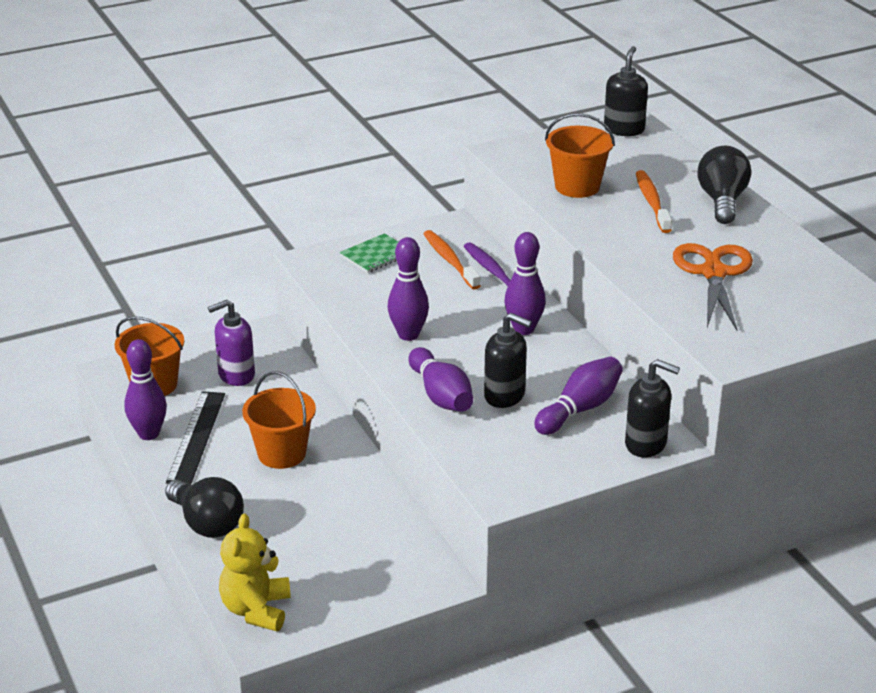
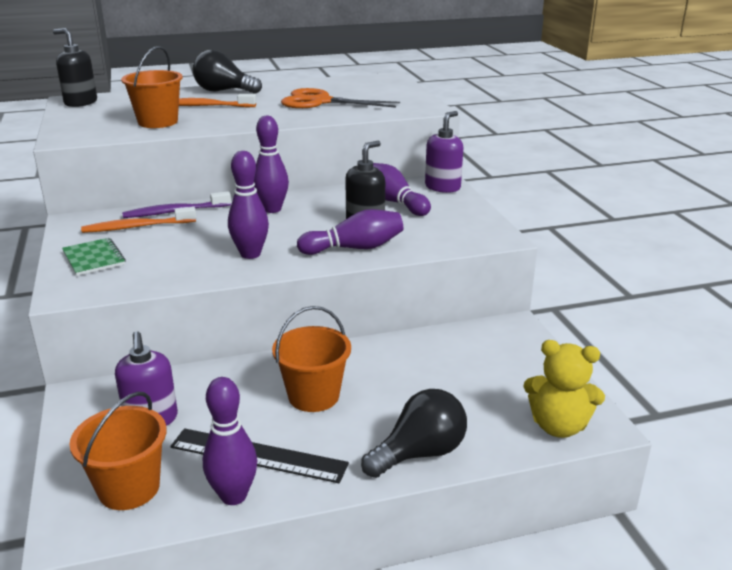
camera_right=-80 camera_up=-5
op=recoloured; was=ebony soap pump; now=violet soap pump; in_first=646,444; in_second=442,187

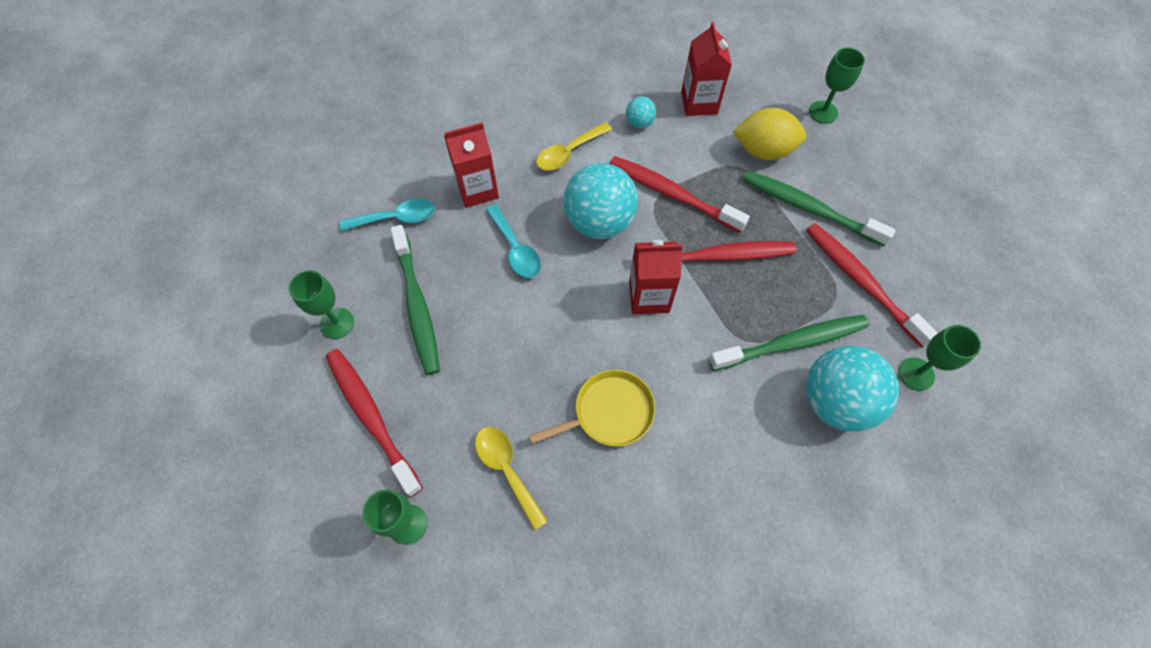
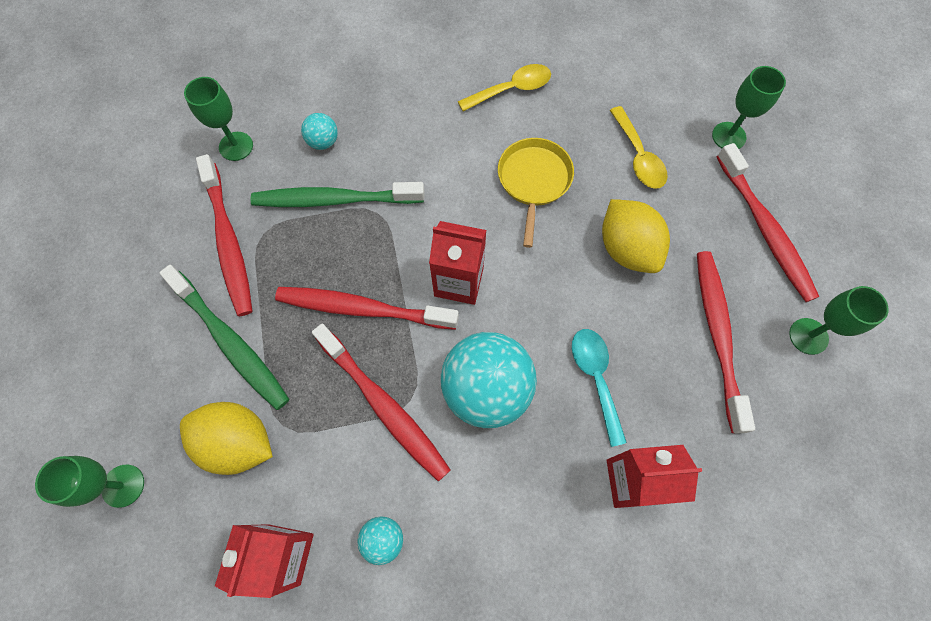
camera_right=-165 camera_up=5
op=removed; was=aqua teaspoon; in_first=396,218
op=recoloured; was=leaf-green tooth brush; now=scarlet tooth brush; in_first=417,305; in_second=717,335
op=turned; was=golden skillet; in_first=609,412; in_second=534,181; clockwise=105
op=moved; was=golden teaspoon; in_first=568,152; in_second=511,89
op=resized; was=aqua ball; in_first=835,401; in_second=323,142; ratio=0.45
op=added; now=golden citrus fruit; in_second=627,249

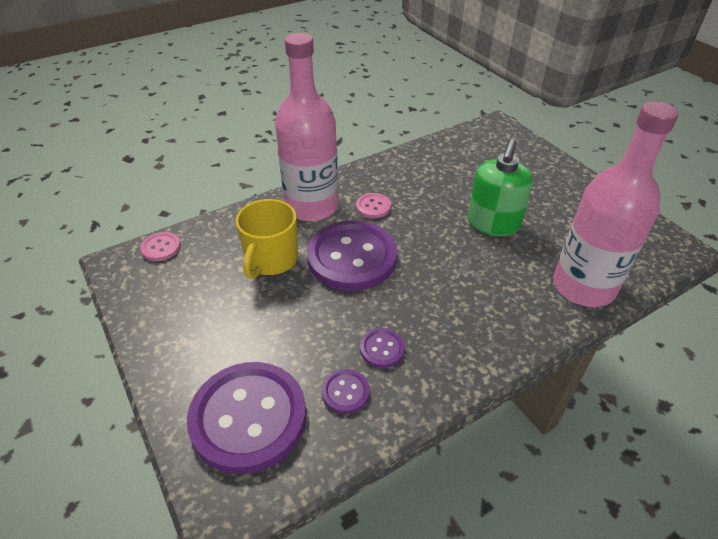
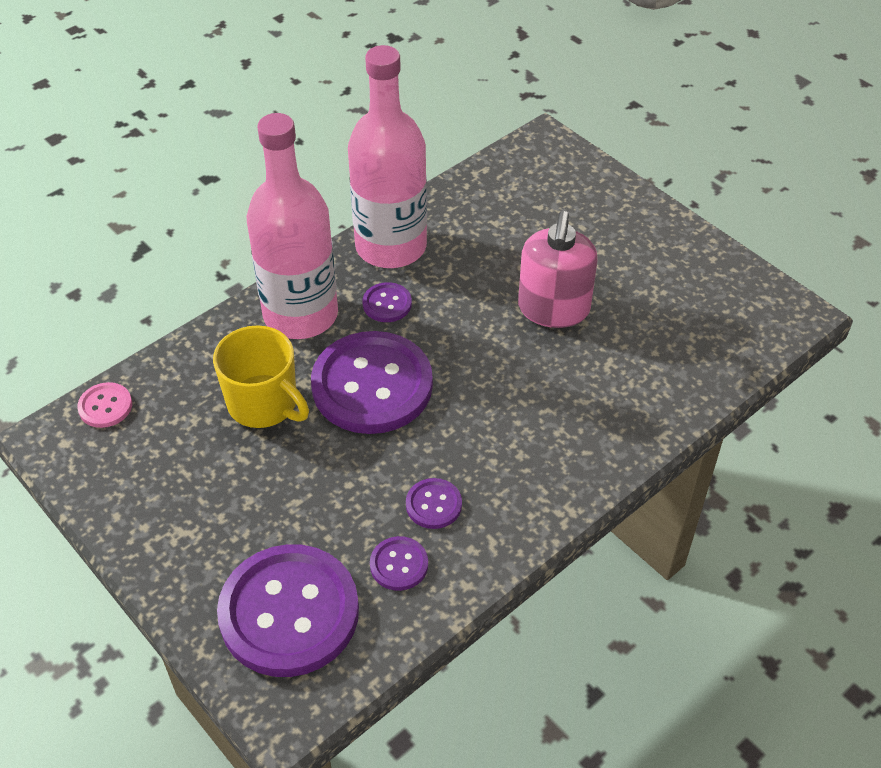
camera_right=-10 camera_up=5
op=turned; was=golden tea mug; in_first=271,260; in_second=264,404; clockwise=-60
op=recoloured; was=rosy button; now=violet button; in_first=373,207; in_second=387,304
op=recoloured; was=leaf-green soap pump; now=rosy soap pump; in_first=493,223; in_second=553,309
op=moved; was=rosy flask; in_first=583,286; in_second=391,246

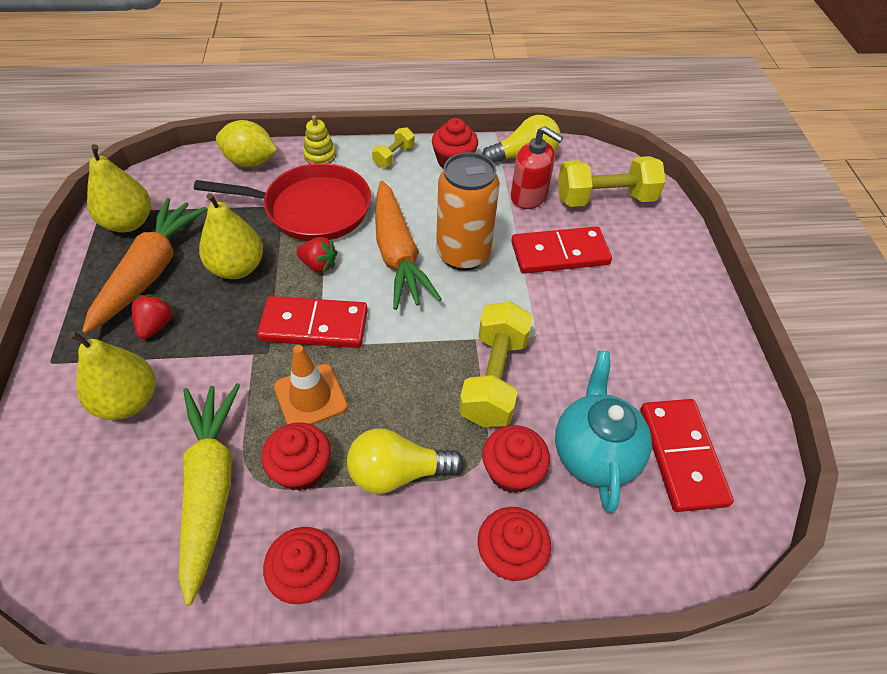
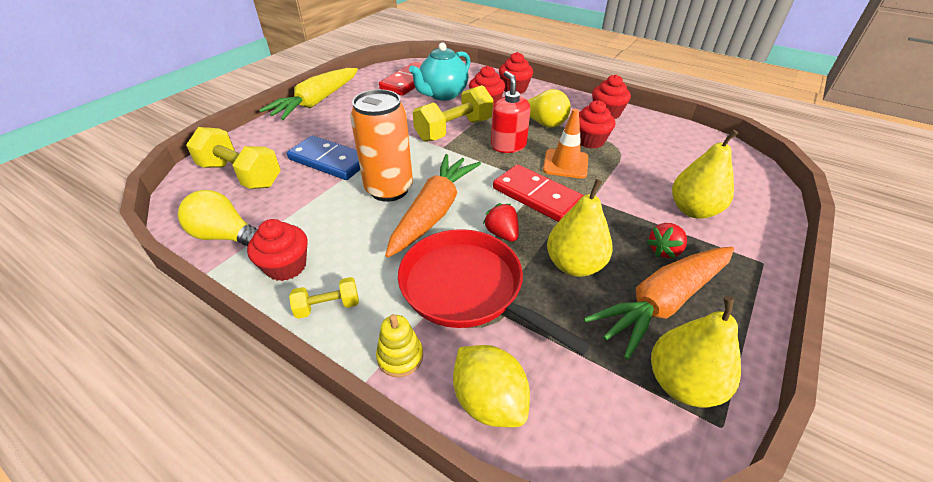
camera_right=-140 camera_up=-10
op=moved; was=golden carrot; in_first=210,487; in_second=316,102
op=moved; was=scarlet soap pump; in_first=529,197; in_second=508,145
op=recoloured; was=scarlet domino; now=cobalt domino; in_first=560,254; in_second=329,161

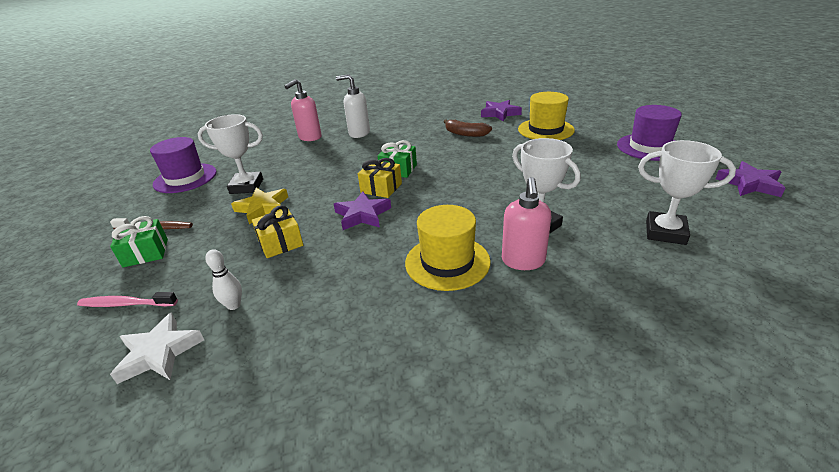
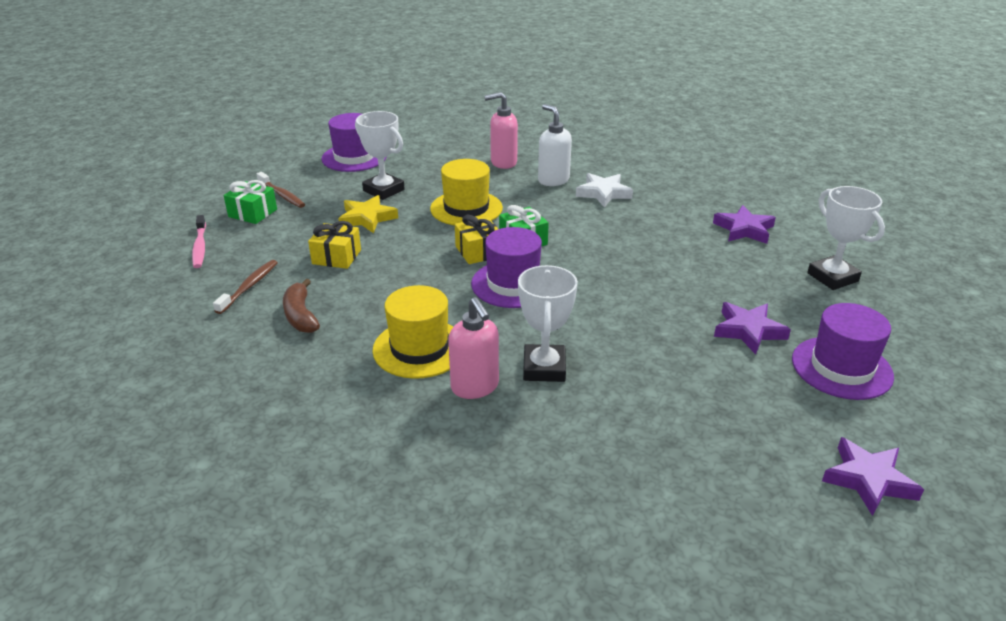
camera_right=40 camera_up=0
op=turned; was=rosy tooth brush; in_first=126,304; in_second=200,246; clockwise=-150
op=moved; was=pure white star shape; in_first=159,353; in_second=603,193
op=replaced; was=pure white skittle; now=russet tooth brush; in_first=234,305; in_second=249,287
op=moved; was=violet star shape; in_first=362,215; in_second=748,331
op=moved; was=russet banana fruit; in_first=466,134; in_second=301,315
op=turned; was=rosy soap pump; in_first=523,261; in_second=475,387; clockwise=-75
op=moved; was=golden hat; in_first=545,130; in_second=466,208
op=moved; was=pure white award cup; in_first=665,232; in_second=832,277
op=added; now=violet hat; in_second=513,284

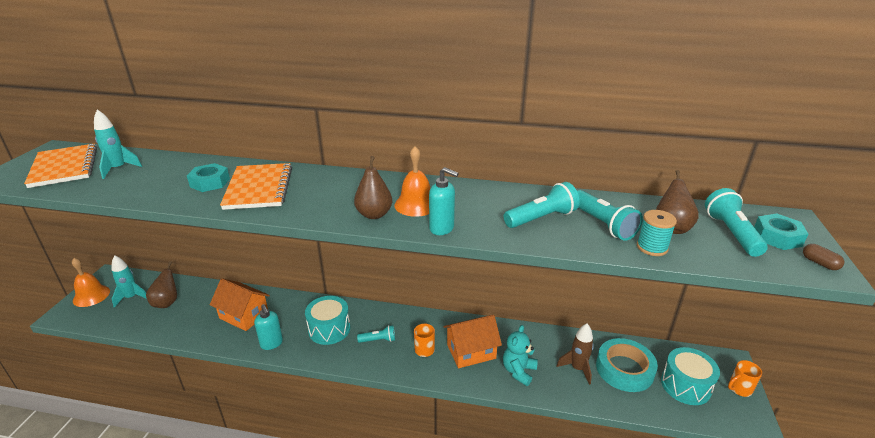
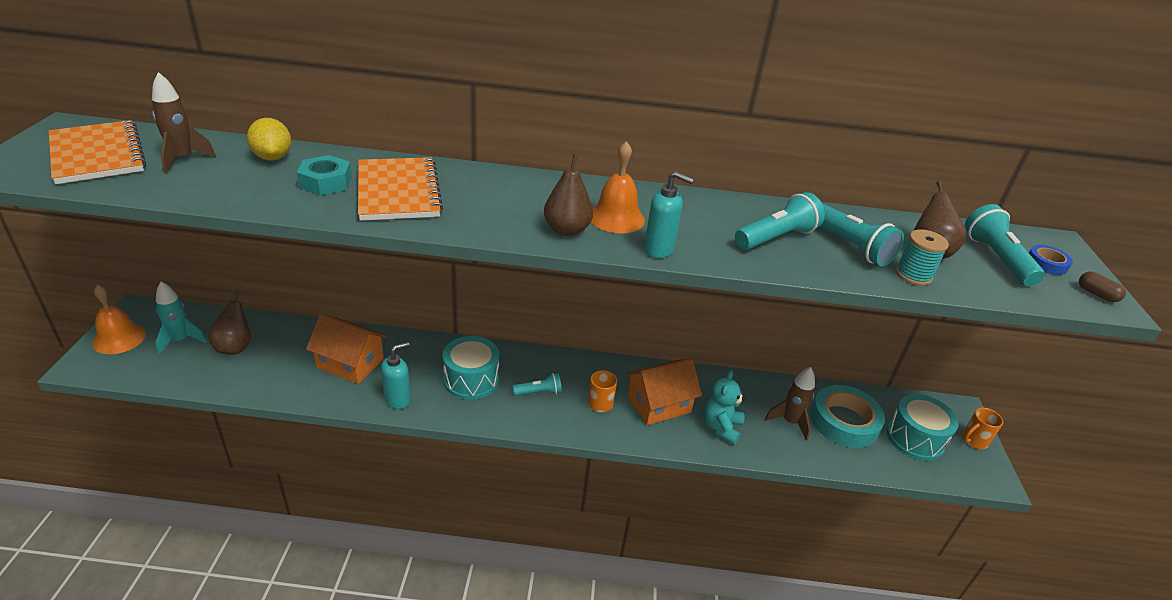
camera_right=-10 camera_up=5
op=recoloured; was=aqua spaceship; now=russet spaceship; in_first=119,169; in_second=182,159
op=turned; was=aqua soap pump; in_first=271,343; in_second=398,399; clockwise=-90
op=replaced; was=aqua nut; now=cobalt sticky tape; in_first=777,237; in_second=1046,263
op=added; now=golden citrus fruit; in_second=273,157

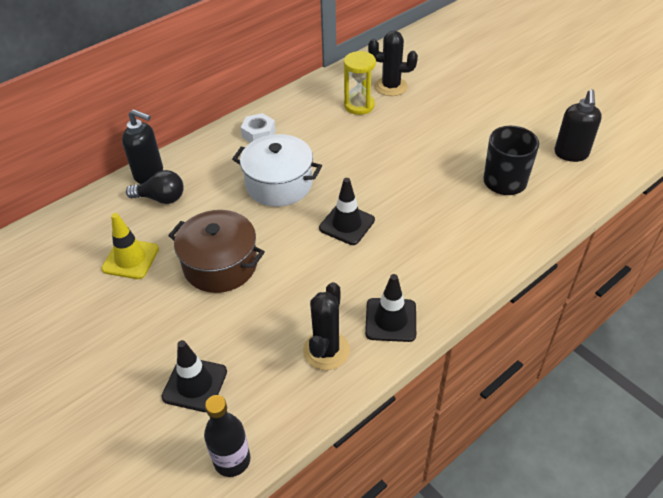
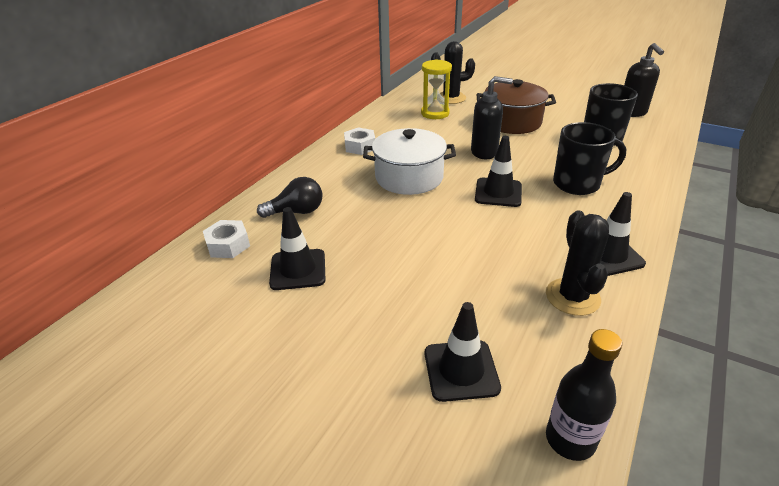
camera_right=-20 camera_up=-10
op=recoloured; was=golden safety cone; now=ebony safety cone; in_first=130,259; in_second=298,269
op=moved; was=ebony soap pump; in_first=149,174; in_second=484,152
op=moved; was=russet cooking pot; in_first=220,265; in_second=512,122
op=added; now=pure white nut; in_second=228,245
op=added; now=ebony tea mug; in_second=578,184

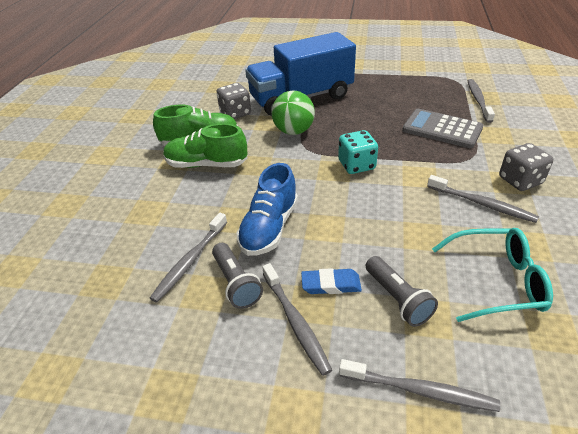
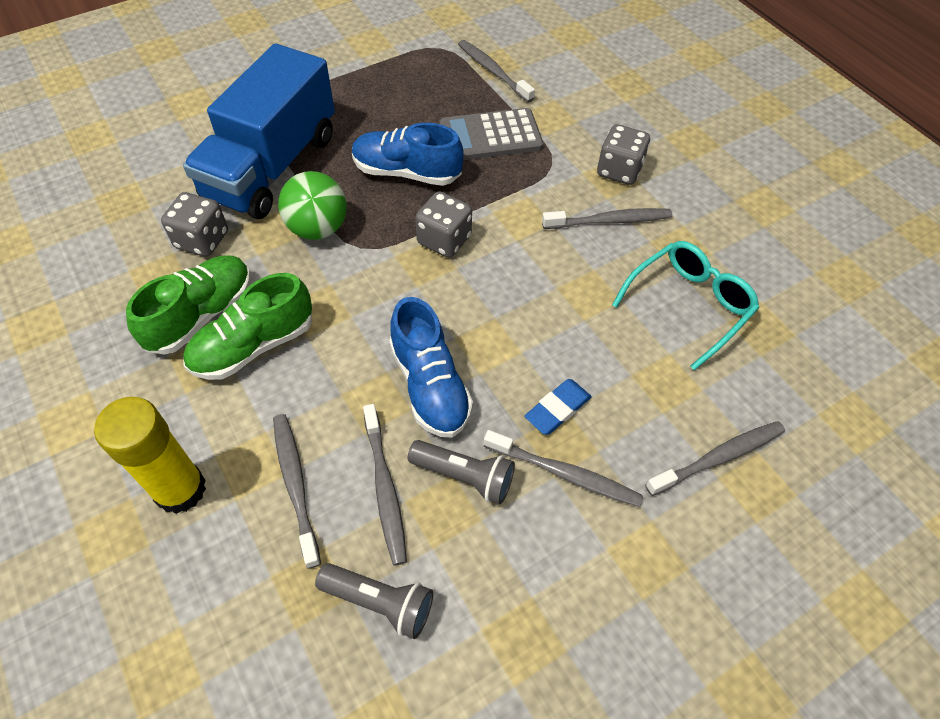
camera_right=-45 camera_up=15
op=recoloured; was=aqua die; now=ash-grey die; in_first=356,165; in_second=444,240
op=moved; was=ash-grey flashlight; in_first=397,299; in_second=379,602
op=added; now=golden stick of glue; in_second=180,489
op=added; now=ash-grey tooth brush; in_second=296,485
op=added; now=cobalt lace-up shoe; in_second=407,172

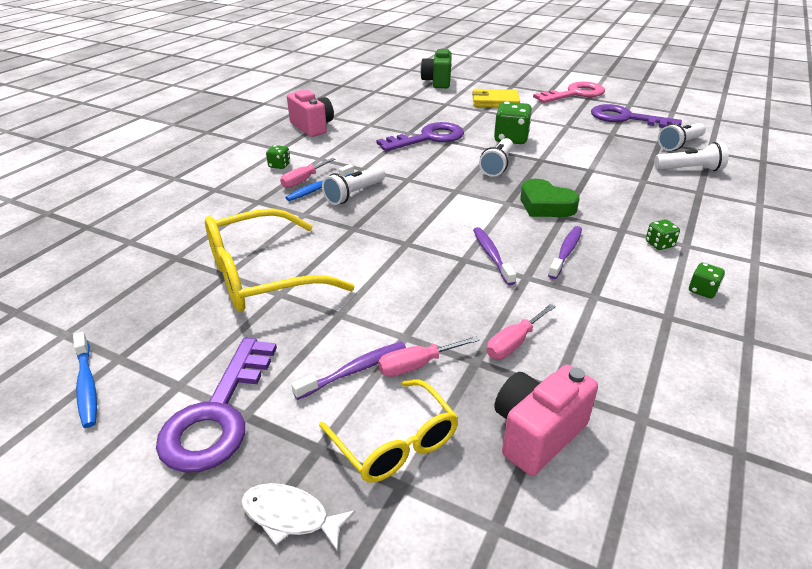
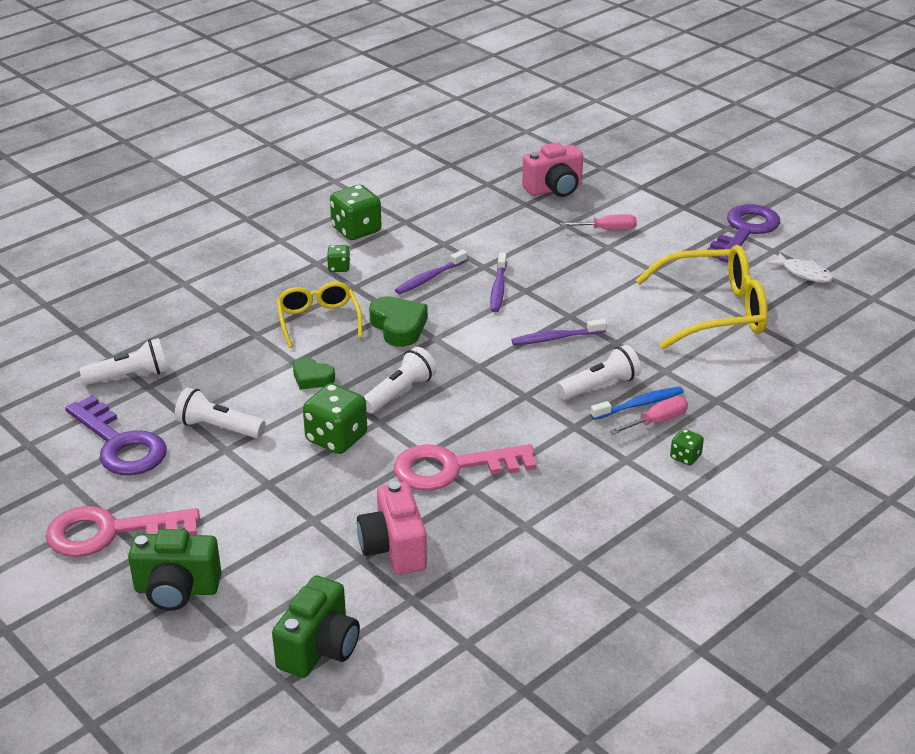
camera_right=-160 camera_up=0
op=removed; was=cobalt tooth brush; in_first=86,385
op=moved; was=pure white fish; in_first=290,516; in_second=804,273
op=moved; was=rosy compact camera; in_first=312,127; in_second=394,548
op=moved; was=violet tooth brush; in_first=355,370; in_second=556,338
op=moved; was=golden glasses; in_first=395,442; in_second=318,321
op=recoloured; was=violet door key; now=rosy door key; in_first=428,138; in_second=452,468
op=removed; was=golden wallet; in_first=495,101
op=removed; was=rosy hand screwdriver; in_first=513,343
op=moved; was=pure white flashlight; in_first=690,169; in_second=218,427
op=resized; was=leaf-green die; in_first=702,290; in_second=356,230; ratio=1.95
op=added; now=leaf-green compact camera; in_second=177,590
op=added; now=leaf-green heart; in_second=312,378

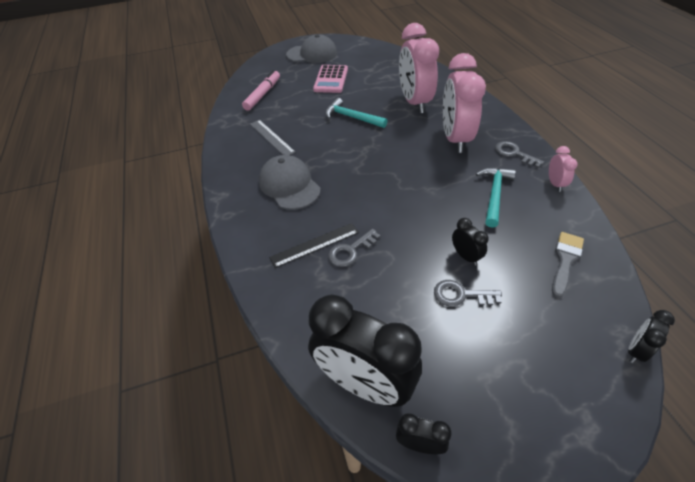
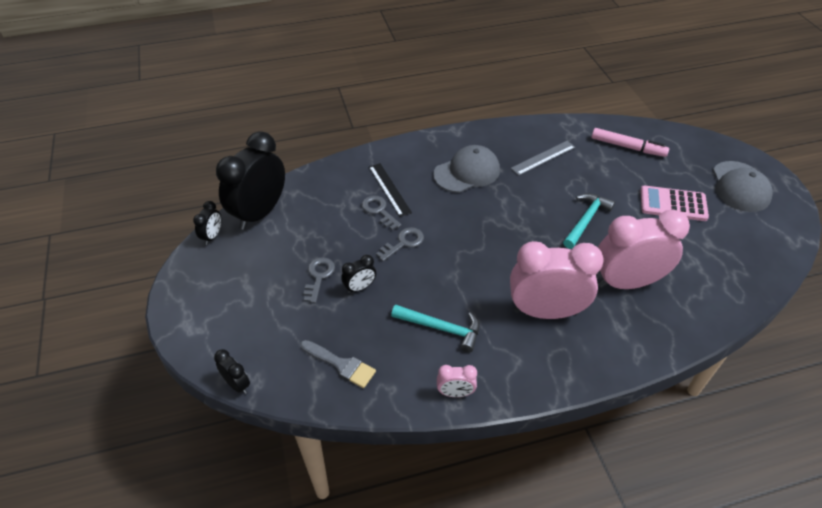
camera_right=90 camera_up=0
op=moved; was=ash-grey door key; in_first=514,153; in_second=403,243

